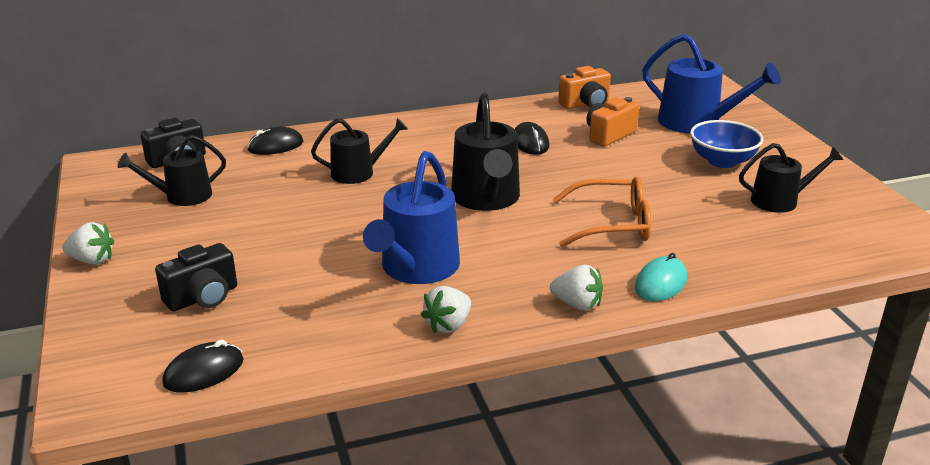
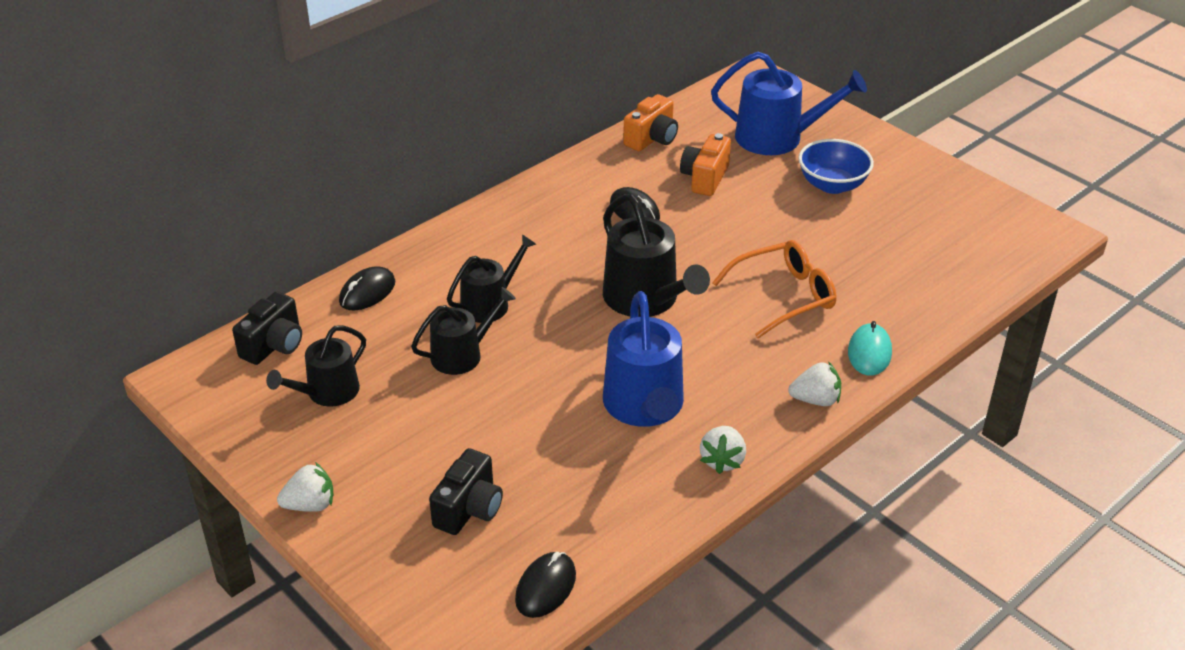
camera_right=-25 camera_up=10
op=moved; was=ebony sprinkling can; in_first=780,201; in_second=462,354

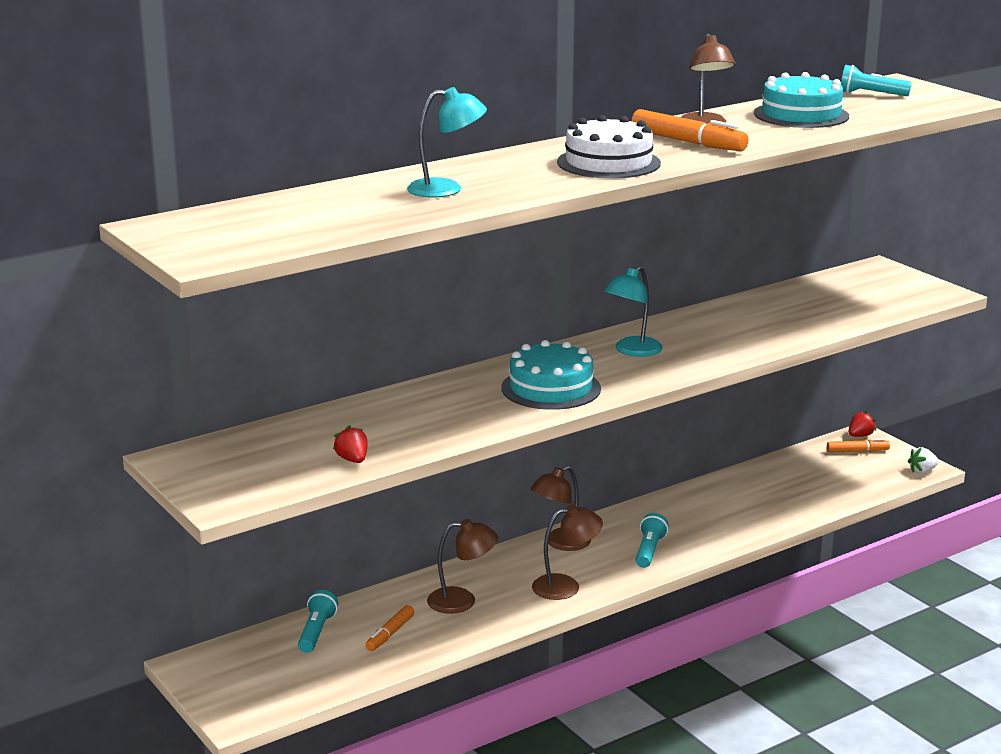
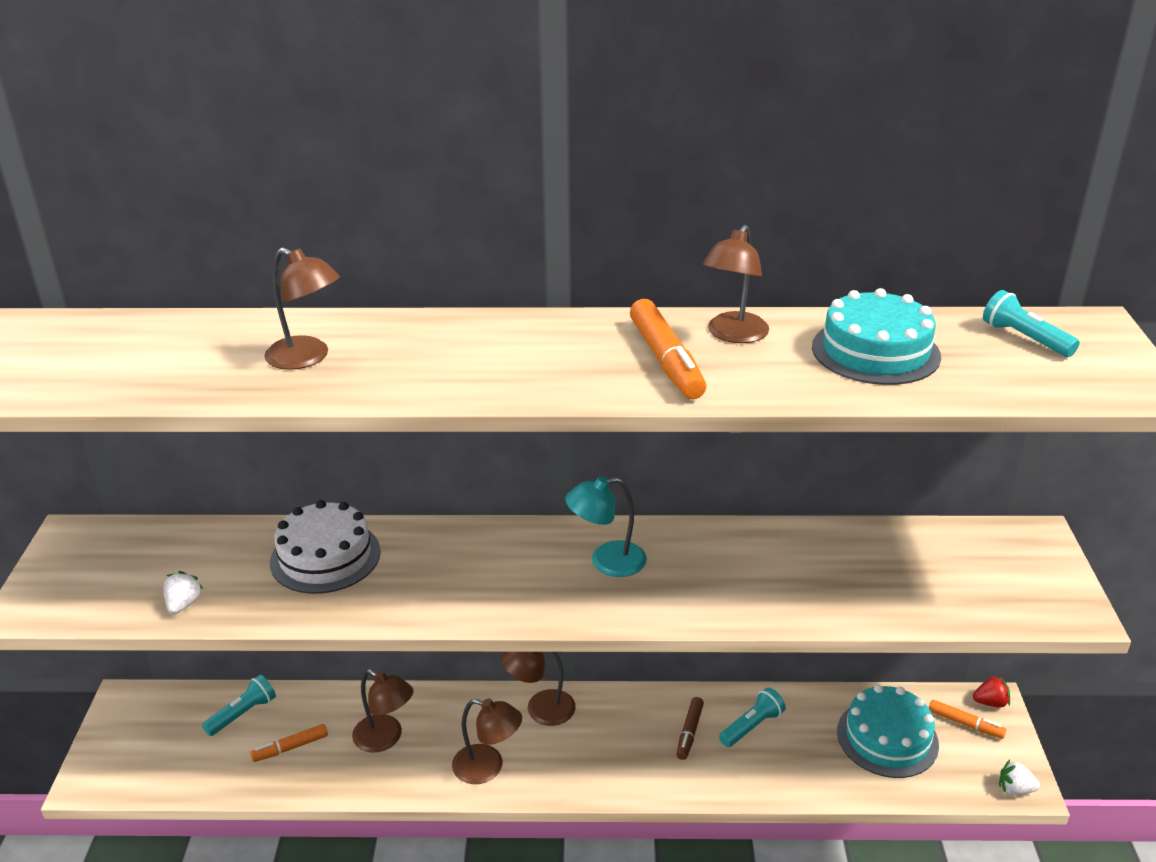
camera_right=35 camera_up=10
op=recoloured; was=scarlet toy strawberry; now=pure white toy strawberry; in_first=352,460; in_second=183,604
op=recoloured; was=aqua reading lamp; now=russet reading lamp; in_first=446,189; in_second=307,358
op=moved; was=aqua gateau; in_first=551,388; in_second=887,738
op=moved; was=pure white gateau; in_first=608,163; in_second=325,556
op=moved; was=aqua flashlight; in_first=649,551; in_second=752,726
op=added; now=russet marker pen; in_second=689,732

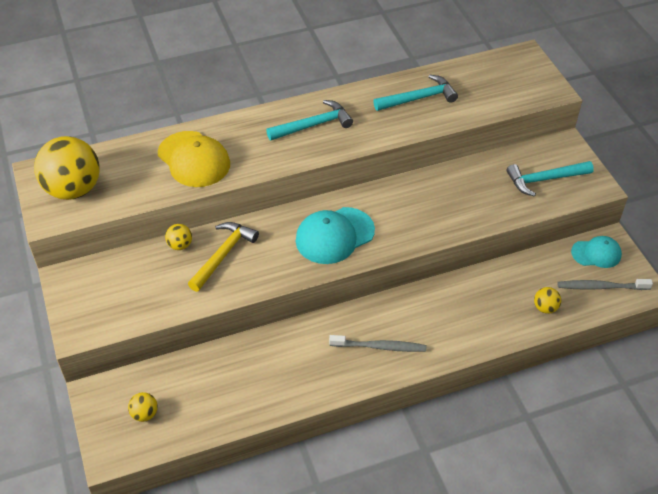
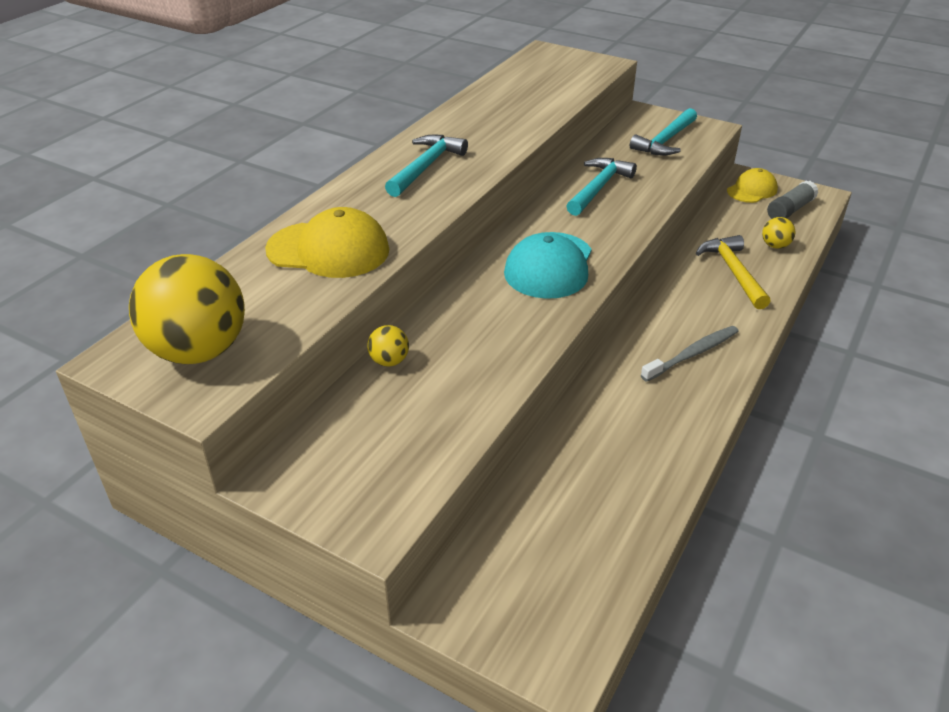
camera_right=-40 camera_up=-10
op=removed; was=golden ball; in_first=144,414
op=moved; was=golden hammer; in_first=223,255; in_second=733,272
op=moved; was=aqua hammer; in_first=418,98; in_second=598,188
op=replaced; was=ash-grey tooth brush; now=ash-grey stick of glue; in_first=600,287; in_second=790,210
op=recoloured; was=aqua cap; now=golden cap; in_first=596,253; in_second=752,190

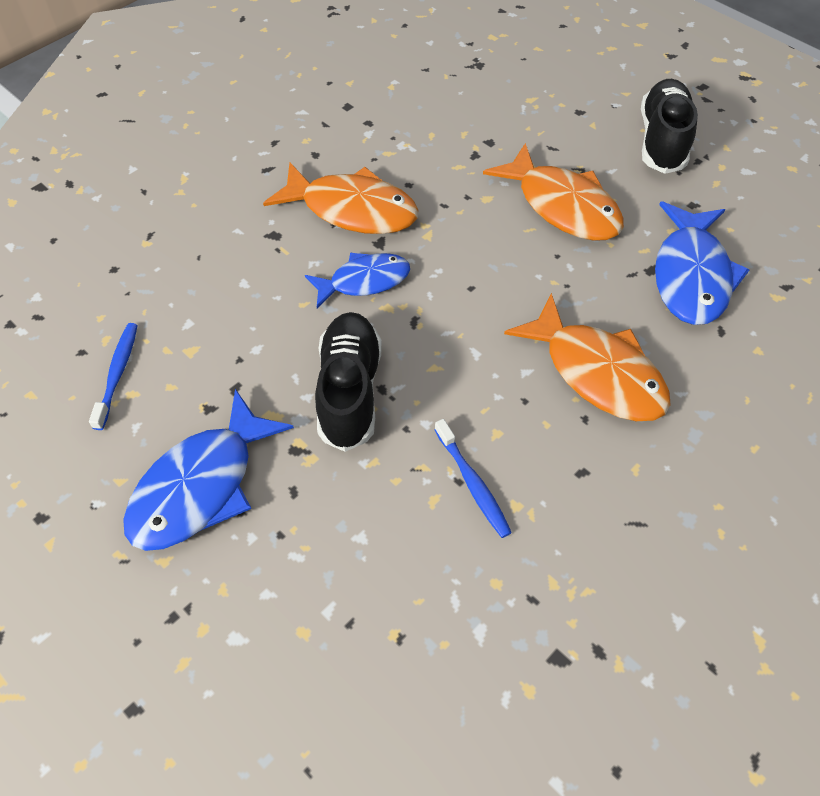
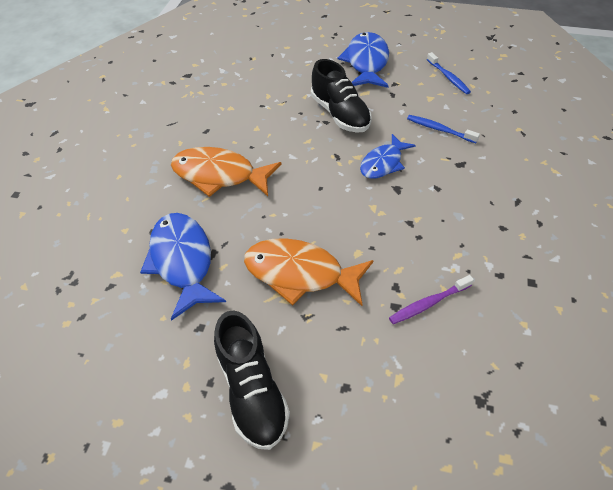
camera_right=150 camera_up=-5
op=removed; was=orange fish; in_first=352,209
op=moved; was=cobalt tooth brush; in_first=473,483; in_second=439,129
op=added; now=violet tooth brush; in_second=428,303

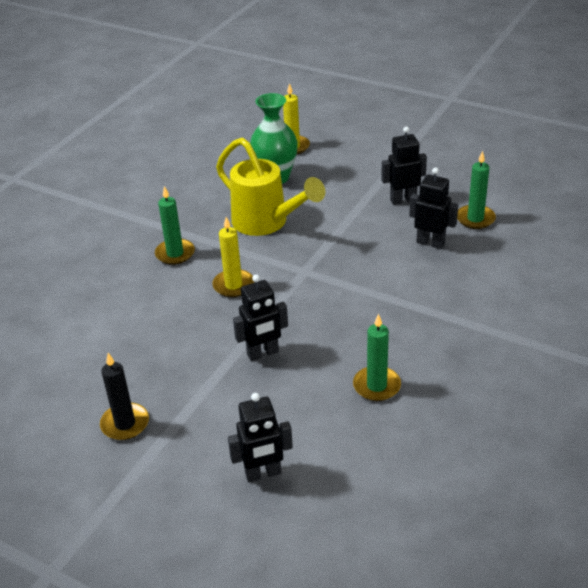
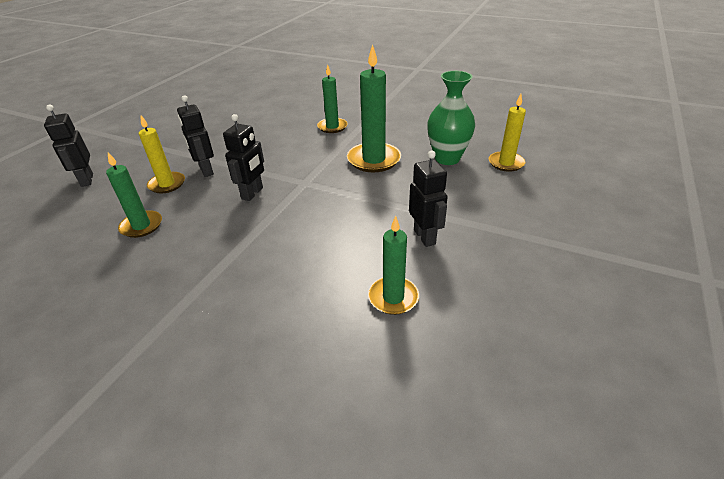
camera_right=85 camera_up=0
op=removed; was=ebony candle; in_first=125,424
op=moved; was=golden candle; in_first=233,285; in_second=167,184
op=replaced; was=golden sprinkling can; now=leaf-green candle; in_first=267,223; in_second=374,160
op=moved; was=ebony robot figure; in_first=430,243; in_second=252,193

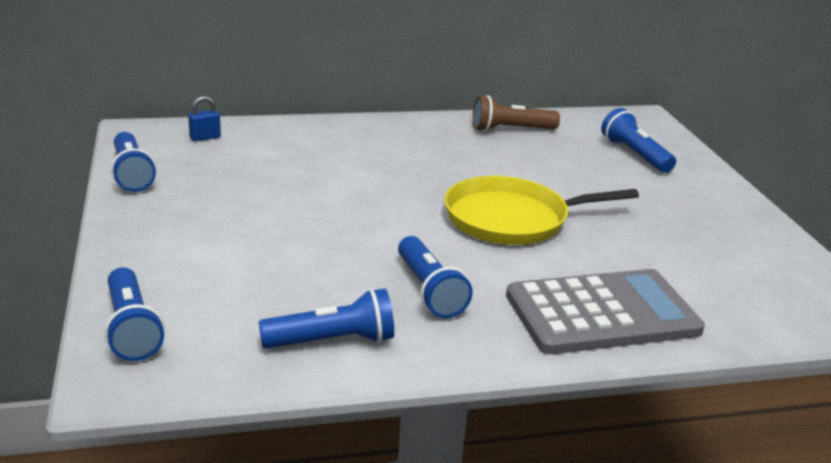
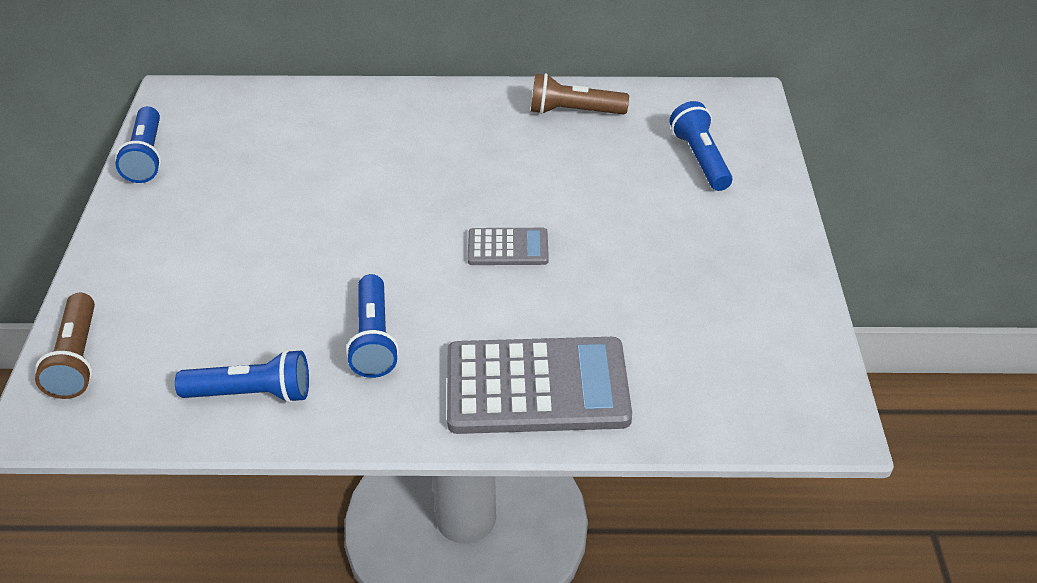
camera_right=15 camera_up=15
op=recoloured; was=cobalt flashlight; now=russet flashlight; in_first=131,329; in_second=76,359
op=removed; was=cobalt small lock; in_first=205,137
op=replaced; was=golden skillet; now=ash-grey pocket calculator; in_first=512,219; in_second=508,247

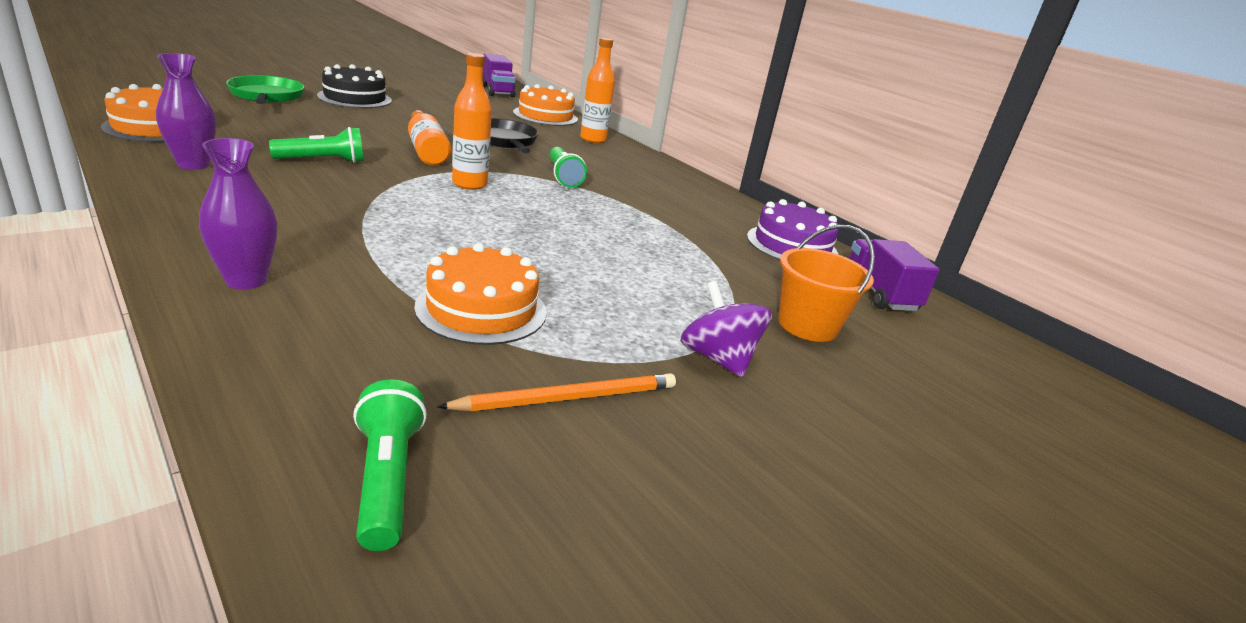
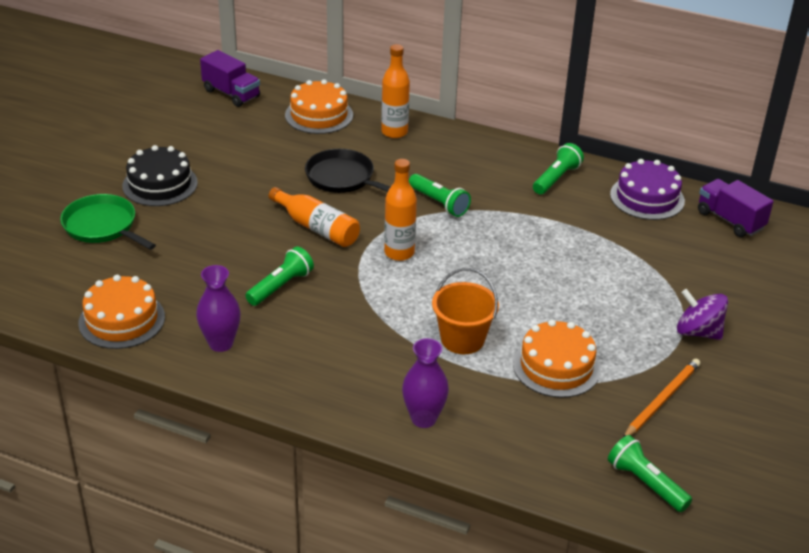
camera_right=-25 camera_up=10
op=moved; was=orange bucket; in_first=807,325; in_second=462,339
op=added; now=leaf-green flashlight; in_second=556,178

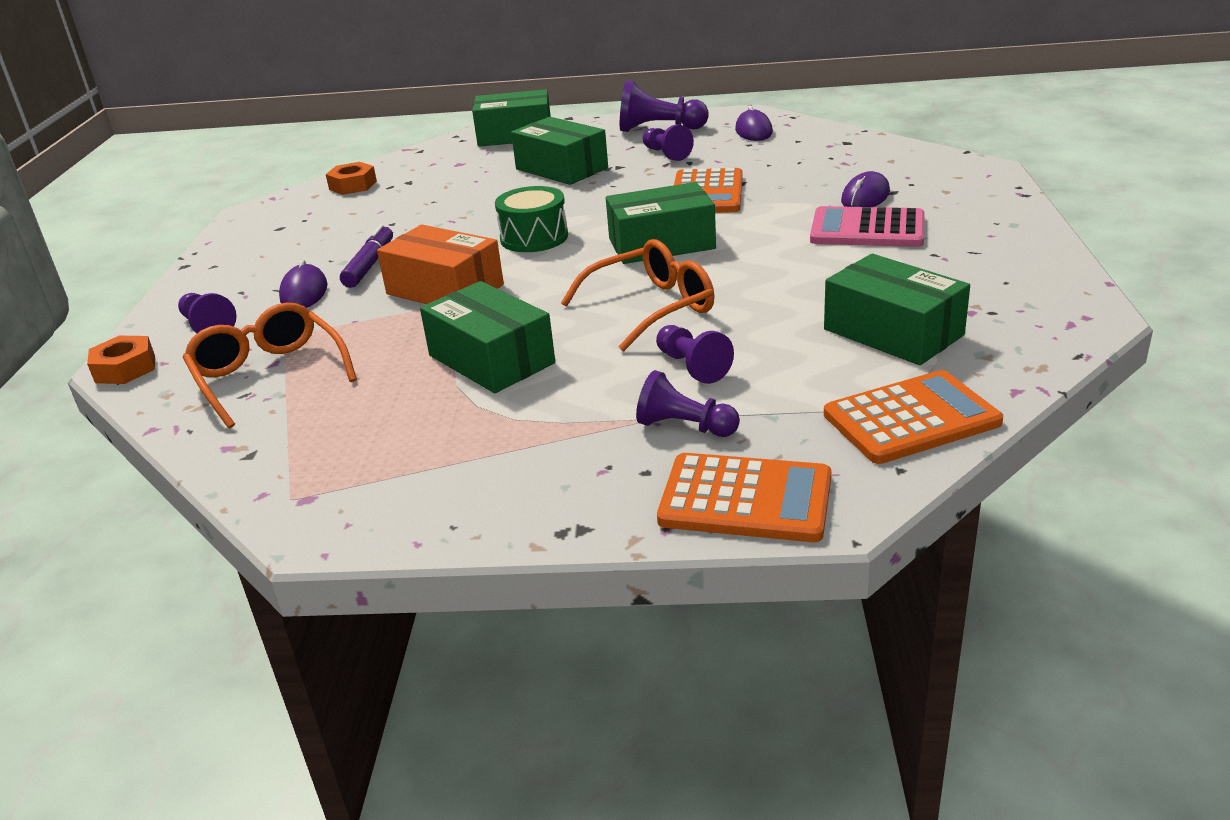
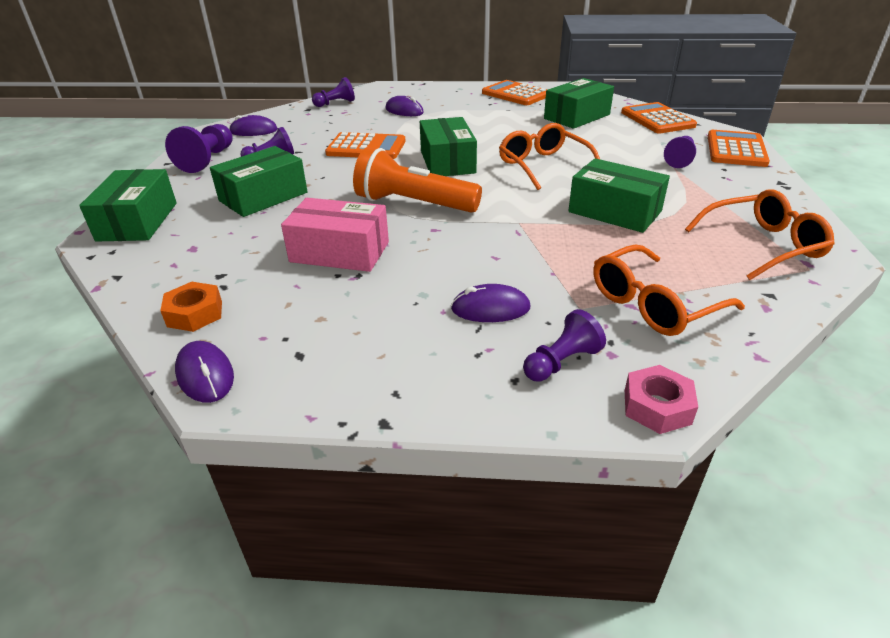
camera_right=-90 camera_up=5
op=recoloured; was=orange nut; now=rosy nut; in_first=125,368; in_second=657,406
op=removed; was=violet marker pen; in_first=369,265
op=removed; was=orange box; in_first=445,289
op=turned; was=leaf-green box; in_first=491,359; in_second=614,212; clockwise=75
op=replaced; was=leaf-green toy drum; now=orange flashlight; in_first=534,237; in_second=413,204
op=moved; was=violet game pawn; in_first=692,366; in_second=335,103
op=removed; was=rosy pocket calculator; in_first=867,229
op=added; now=violet mouse; in_second=205,375
op=added; now=rosy box; in_second=340,252
op=added; now=orange pocket calculator; in_second=516,94
op=added; now=orange glasses; in_second=763,245

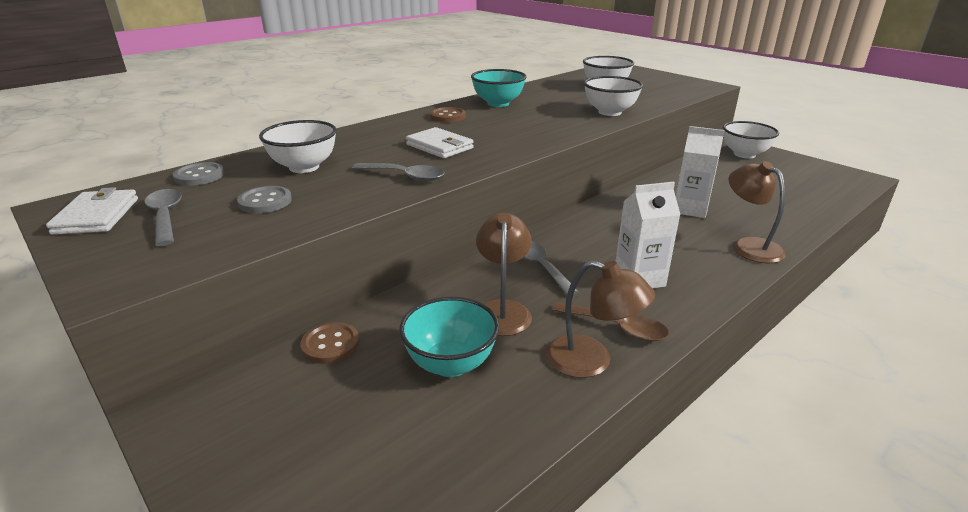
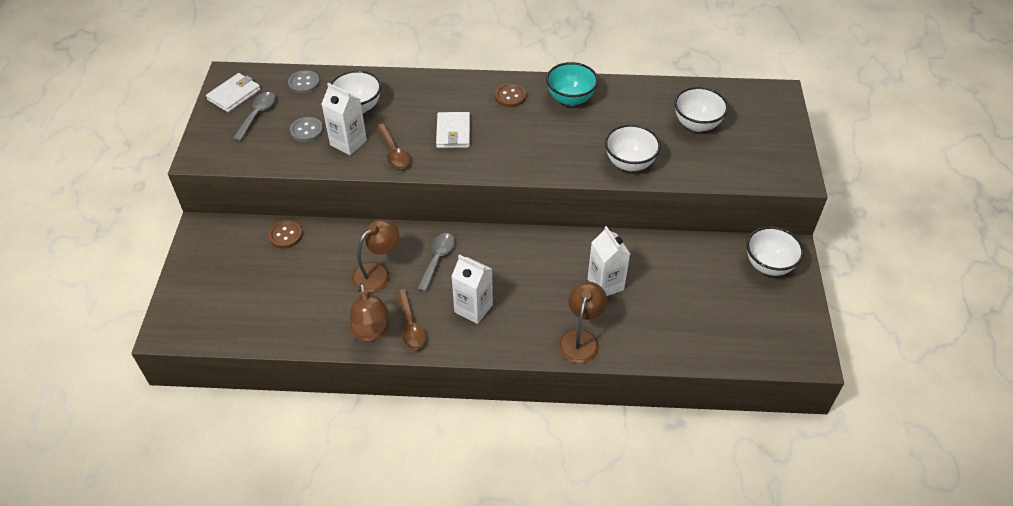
camera_right=45 camera_up=20
op=recoloured; was=ash-grey teaspoon; now=russet teaspoon; in_first=405,176; in_second=393,152
op=removed; was=aqua serving bowl; in_first=451,364
op=added; now=pure white carton; in_second=348,143

